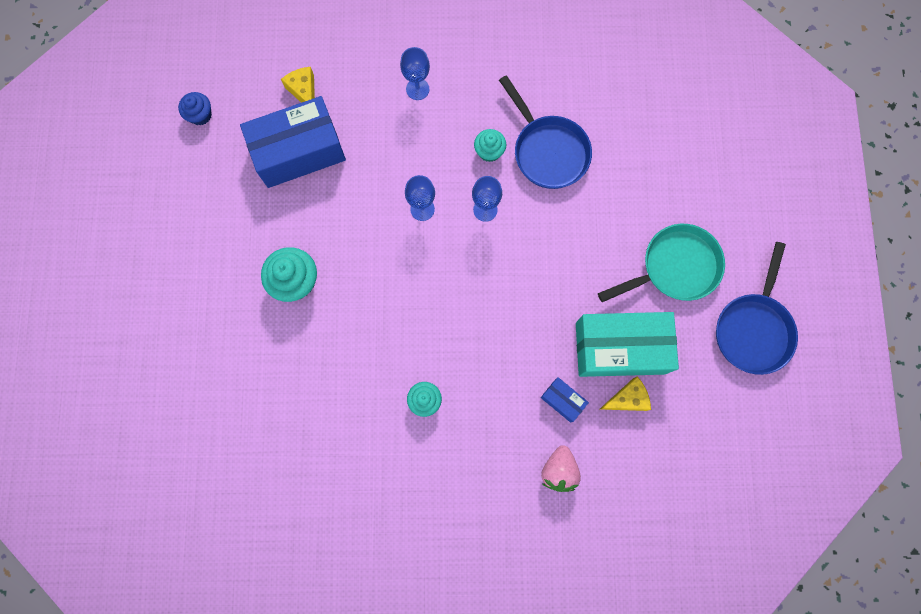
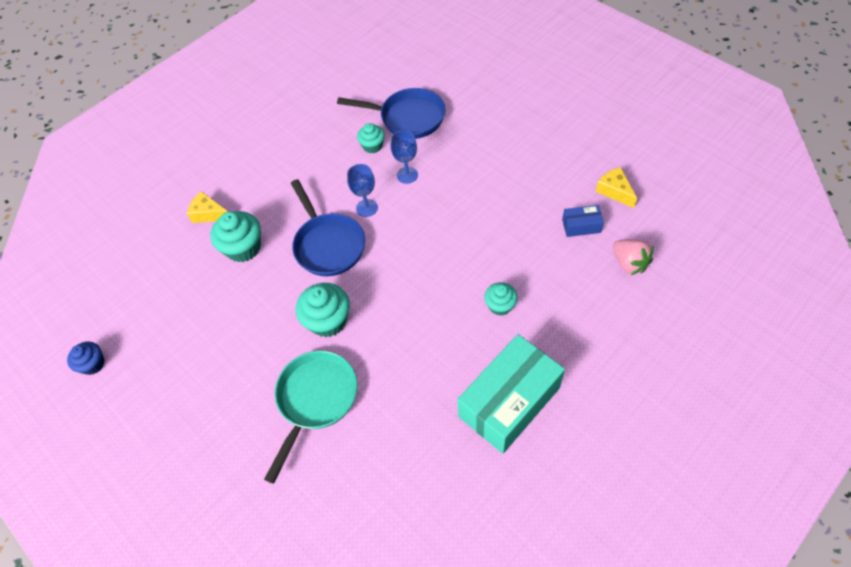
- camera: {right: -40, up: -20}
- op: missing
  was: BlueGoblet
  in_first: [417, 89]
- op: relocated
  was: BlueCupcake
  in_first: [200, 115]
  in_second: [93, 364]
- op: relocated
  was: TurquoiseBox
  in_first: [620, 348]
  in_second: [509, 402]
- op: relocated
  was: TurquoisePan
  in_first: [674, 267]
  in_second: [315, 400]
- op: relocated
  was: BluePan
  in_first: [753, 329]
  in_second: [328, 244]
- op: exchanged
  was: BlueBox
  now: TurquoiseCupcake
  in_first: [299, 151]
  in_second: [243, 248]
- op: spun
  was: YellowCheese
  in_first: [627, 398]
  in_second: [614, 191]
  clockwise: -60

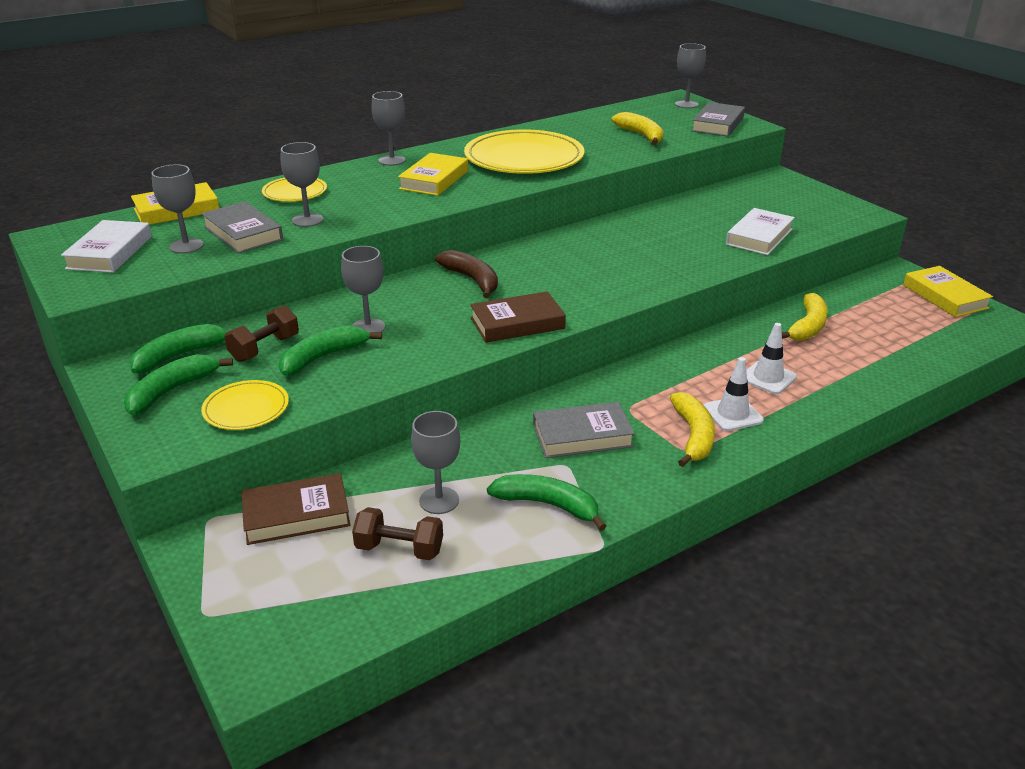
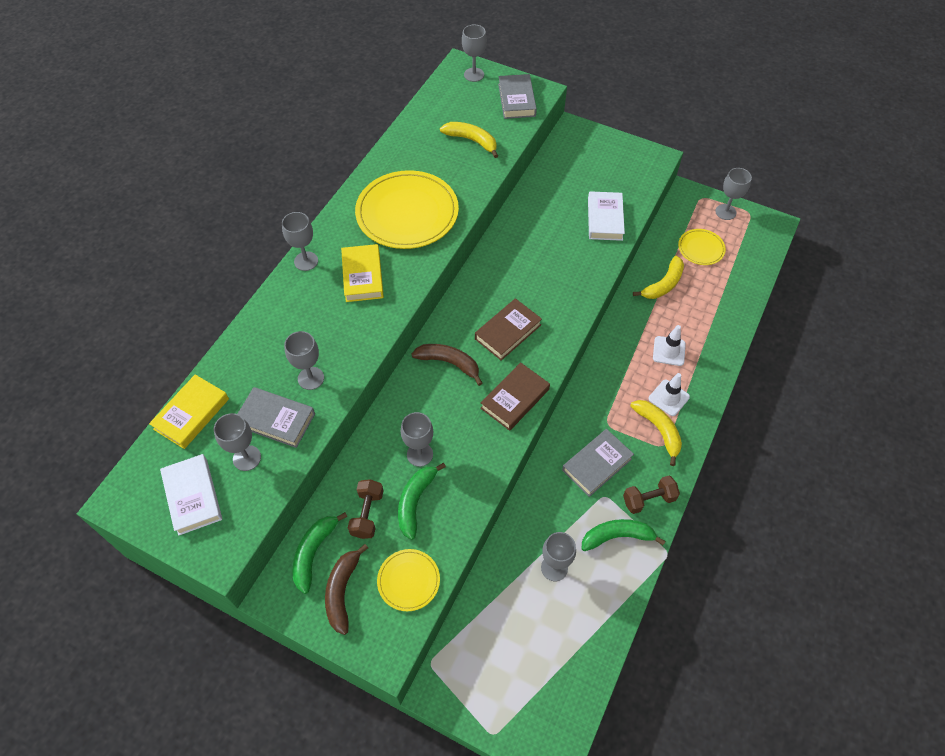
- camera: {right: -30, up: 25}
- op: relocated
  was: BrownBook
  in_first: [296, 515]
  in_second: [508, 332]
- op: relocated
  was: YellowPlate
  in_first: [295, 192]
  in_second: [701, 248]
- op: relocated
  was: BrownDumbbell
  in_first: [399, 549]
  in_second: [648, 499]
- op: exchanged
  was: YellowBook
  now: GreyGoblet
  in_first: [945, 296]
  in_second: [725, 212]
- op: colour
  was: GreenBanana
  now: BrownBanana
  in_first: [172, 391]
  in_second: [342, 591]
- op: spun
  was: YellowBanana
  in_first: [807, 326]
  in_second: [663, 284]
  clockwise: 45

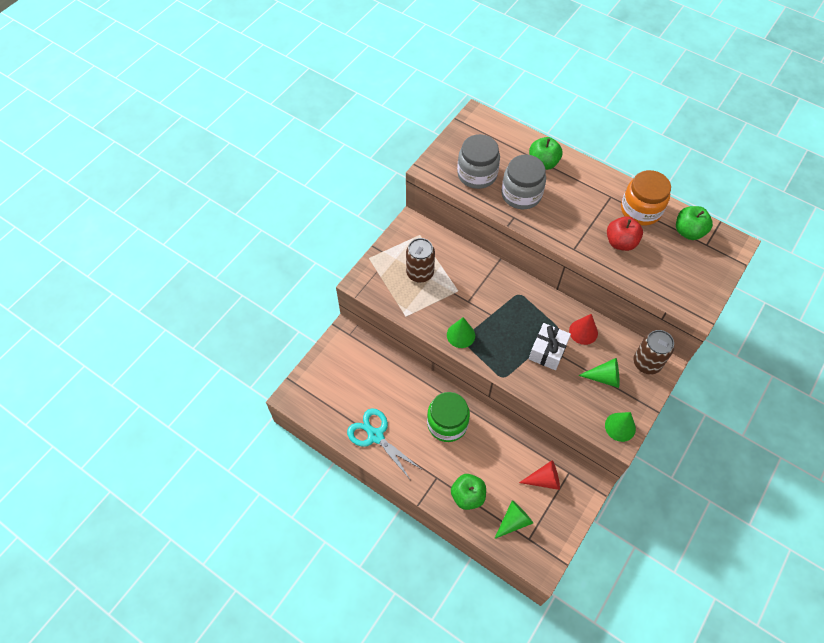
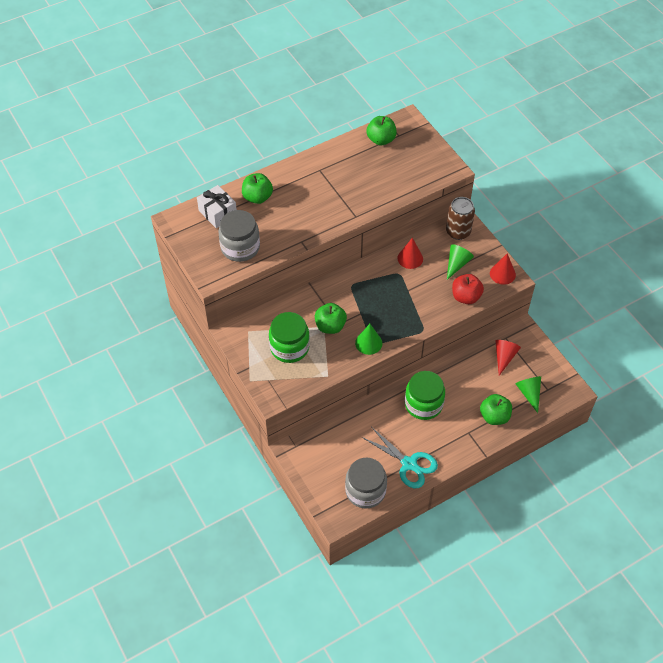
- camera: {right: -65, up: -5}
- op: missing
  was: OrangeJar
  in_first: [640, 210]
- op: appeared
  now: GreenApple
  in_second: [330, 326]
- op: relocated
  was: GreyJar
  in_first: [521, 194]
  in_second: [365, 491]
- op: relocated
  was: WhiteGift
  in_first: [547, 351]
  in_second: [218, 213]
- op: relocated
  was: RedApple
  in_first: [620, 242]
  in_second: [466, 297]
- op: exchanged
  was: BrownCan
  now: GreenJar
  in_first: [420, 273]
  in_second: [289, 347]
- op: colour
  was: GreenCone
  now: RedCone
  in_first: [620, 427]
  in_second: [502, 274]
- op: spun
  was: TurquoiseScissors
  in_first: [375, 436]
  in_second: [409, 464]
  clockwise: -120

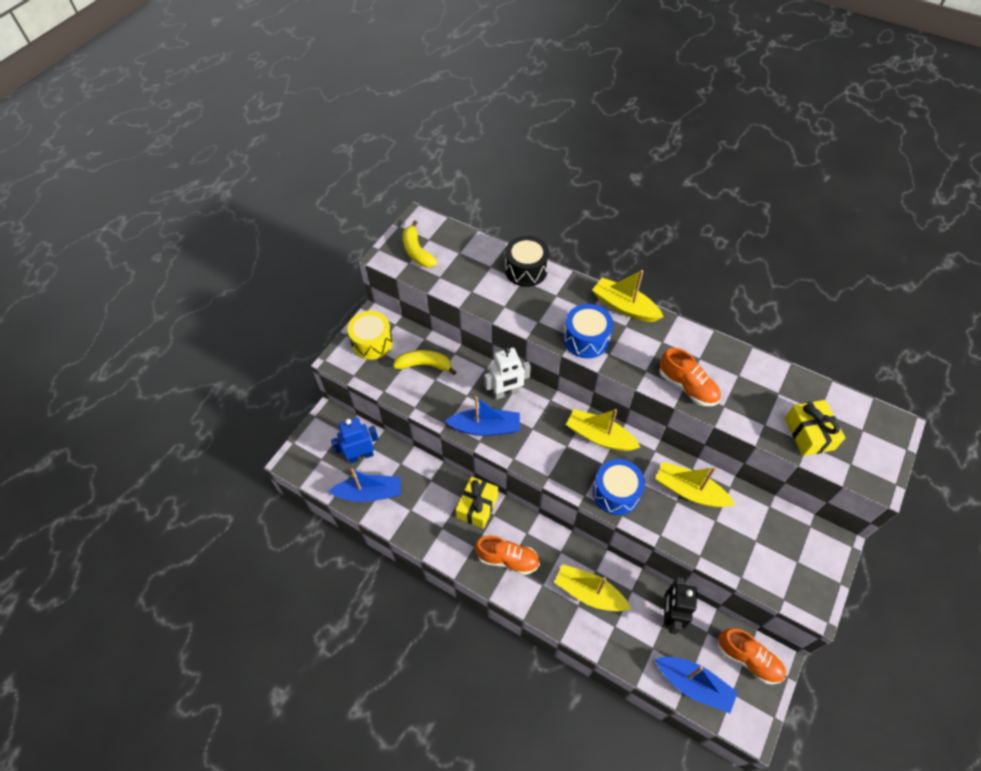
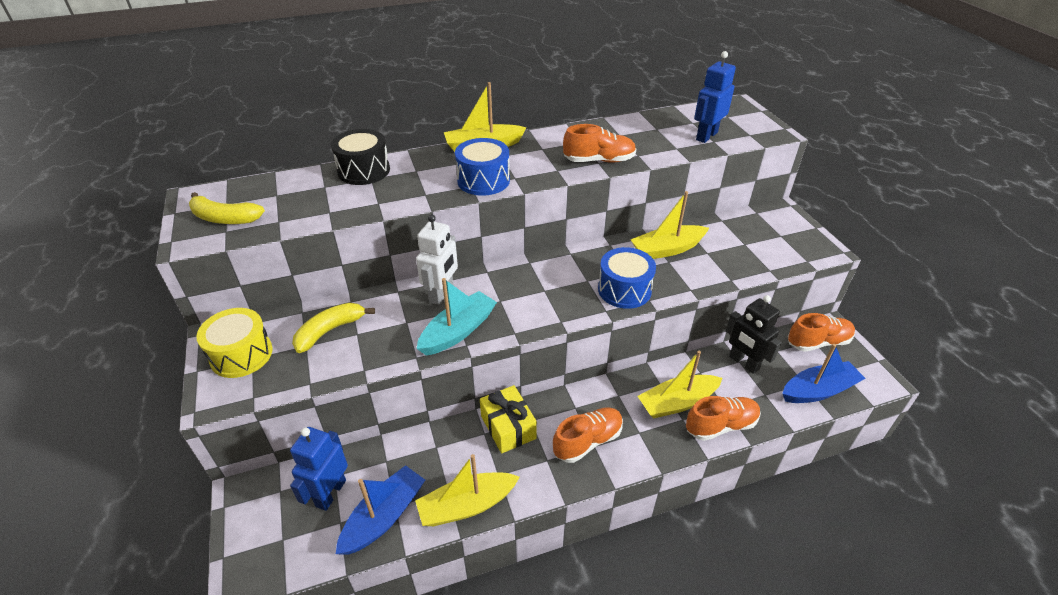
- camera: {right: -50, up: -15}
- op: appeared
  now: OrangeShoe
  in_second: [720, 425]
- op: relocated
  was: YellowBoat
  in_first: [599, 436]
  in_second: [466, 506]
- op: exchanged
  was: YellowGift
  now: BlueRobot
  in_first: [809, 434]
  in_second: [706, 136]
- op: colour
  was: BlueBoat
  now: TurquoiseBoat
  in_first: [485, 427]
  in_second: [458, 331]

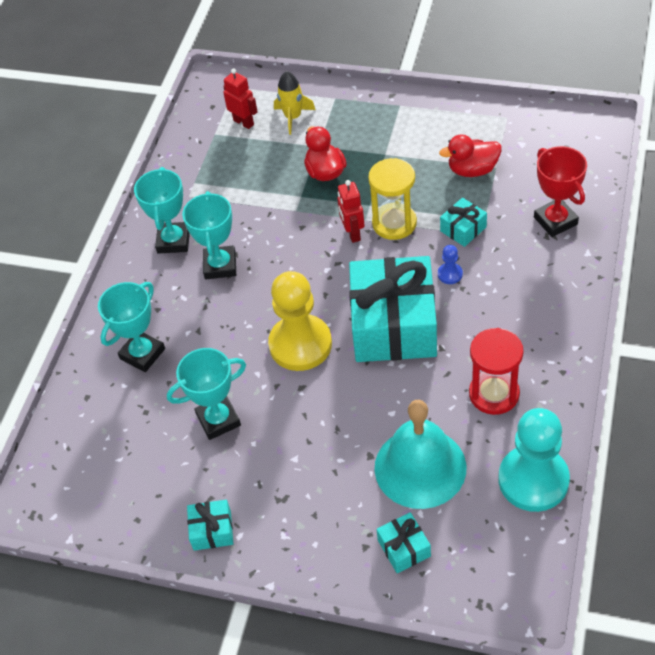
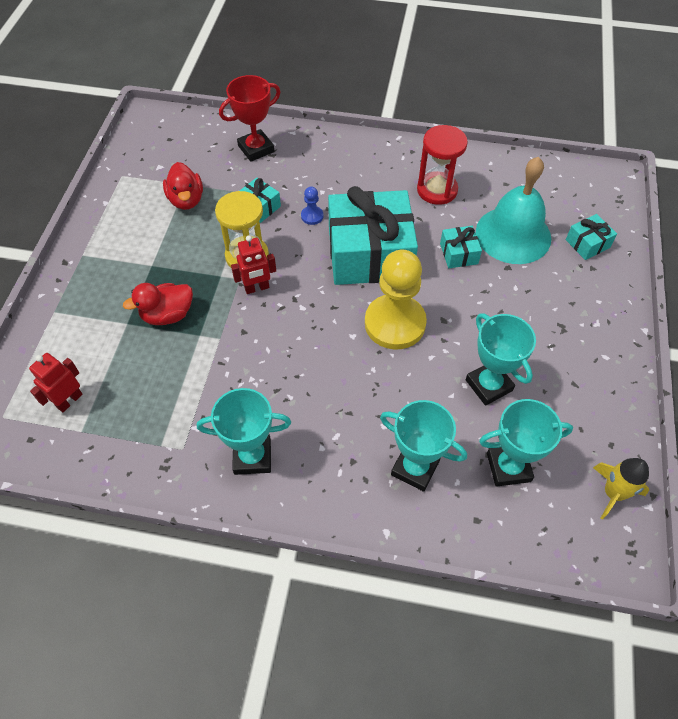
- camera: {right: -100, up: 5}
- op: missing
  was: TurquoisePawn
  in_first: [533, 480]
- op: relocated
  was: TurquoiseTrophy
  in_first: [220, 266]
  in_second: [508, 467]
- op: relocated
  was: TurquoiseGift
  in_first: [212, 530]
  in_second: [458, 254]
- op: relocated
  was: YellowRocket
  in_first: [293, 117]
  in_second: [613, 493]

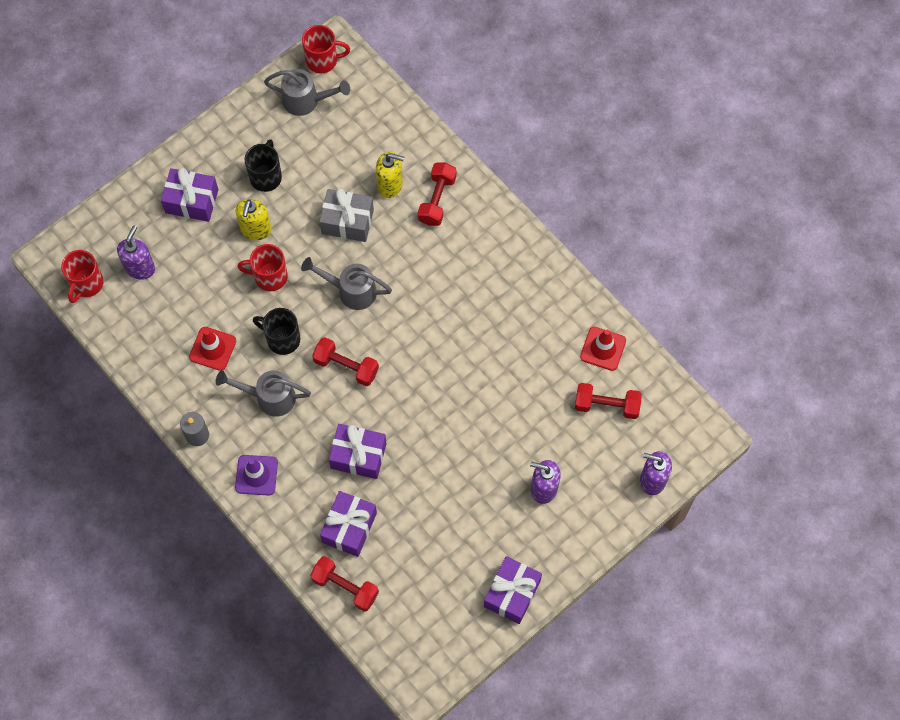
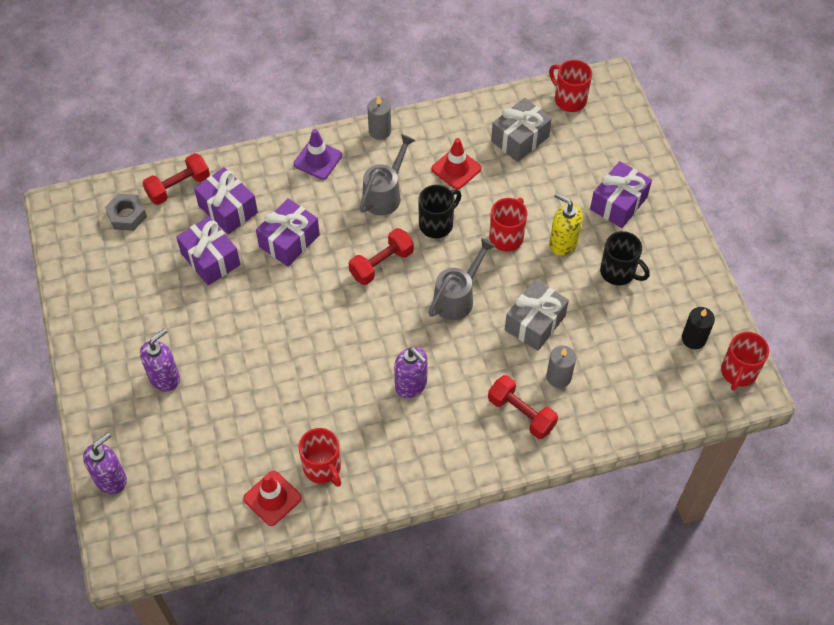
- camera: {right: 115, up: -10}
- op: missing
  was: RedDumbbell
  in_first: [606, 405]
- op: appeared
  now: GreyNut
  in_second: [127, 215]
- op: appeared
  now: RedMug
  in_second: [323, 468]
- op: appeared
  now: GreyGift
  in_second: [520, 139]
- op: relocated
  was: PurpleSoapDispenser
  in_first: [140, 268]
  in_second: [411, 385]
- op: relocated
  was: PurpleGift
  in_first: [512, 593]
  in_second: [210, 259]
- op: exchanged
  was: GreyWateringCan
  now: BlackCandle
  in_first: [306, 100]
  in_second: [693, 338]
- op: exchanged
  was: YellowSoapDispenser
  now: GreyCandle
  in_first: [390, 185]
  in_second: [558, 377]

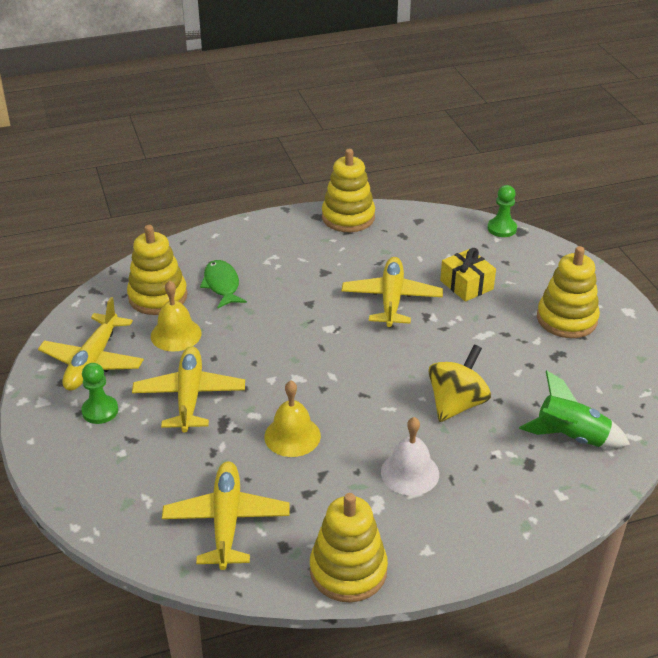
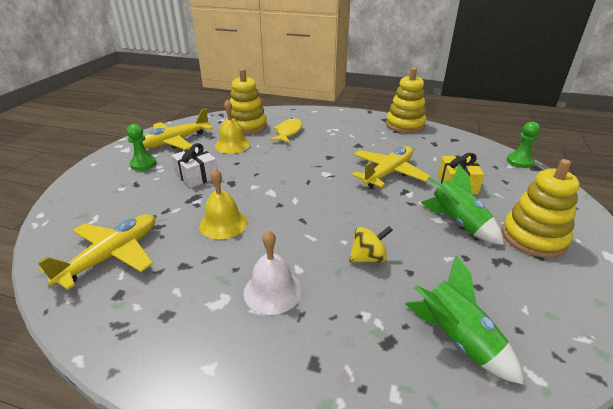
- camera: {right: 35, up: -5}
- op: missing
  was: YellowStackingToy
  in_first: [348, 570]
- op: appeared
  now: GreenRocket
  in_second: [458, 223]
- op: exchanged
  was: YellowPlane
  now: WhiteGift
  in_first: [189, 396]
  in_second: [196, 176]
- op: colour
  was: GreenFish
  now: YellowFish
  in_first: [222, 285]
  in_second: [288, 132]
- op: size
  was: YellowSpinningTop
  in_first: [456, 404]
  in_second: [368, 258]
  ratio: 0.65

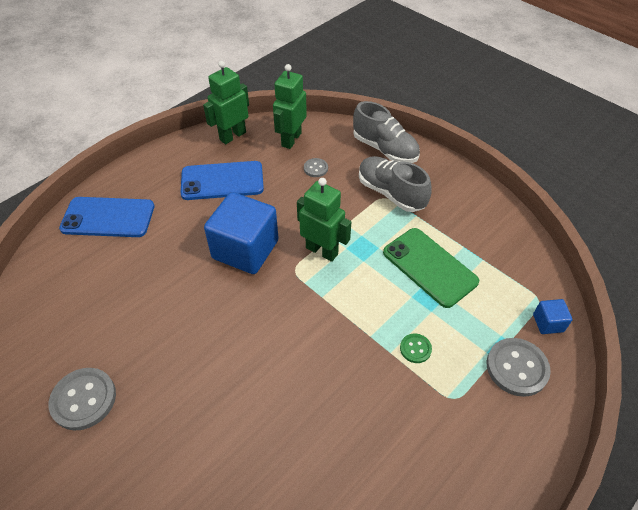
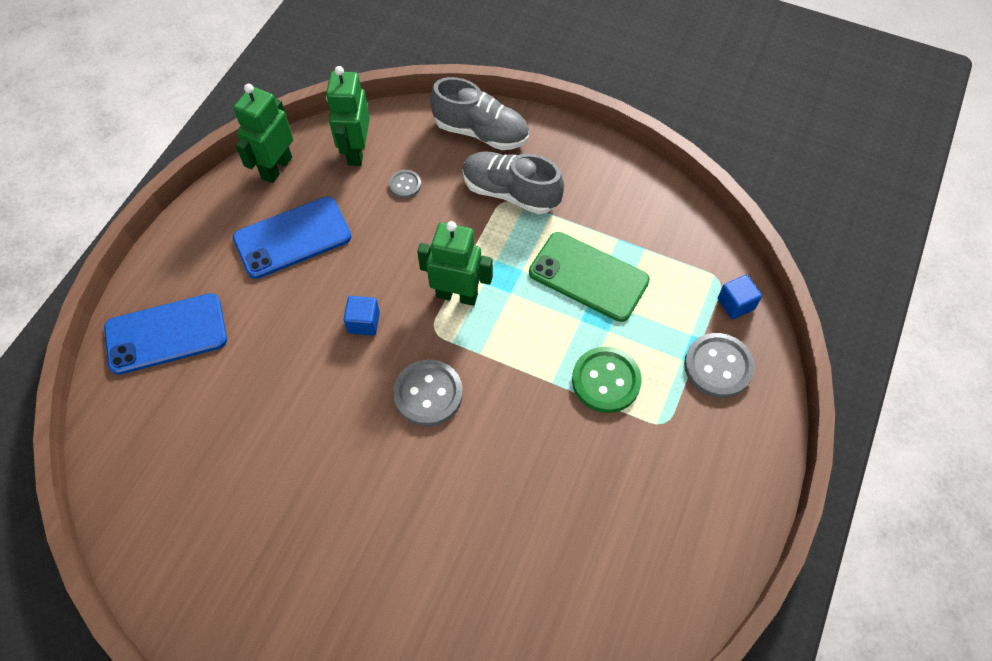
- camera: {right: -20, up: 10}
- op: relocated
  was: GreyButton
  in_first: [84, 399]
  in_second: [428, 394]
- op: size
  was: BlueCube
  in_first: [245, 249]
  in_second: [363, 322]
  ratio: 0.44
- op: size
  was: GreenButton
  in_first: [415, 349]
  in_second: [606, 381]
  ratio: 1.88

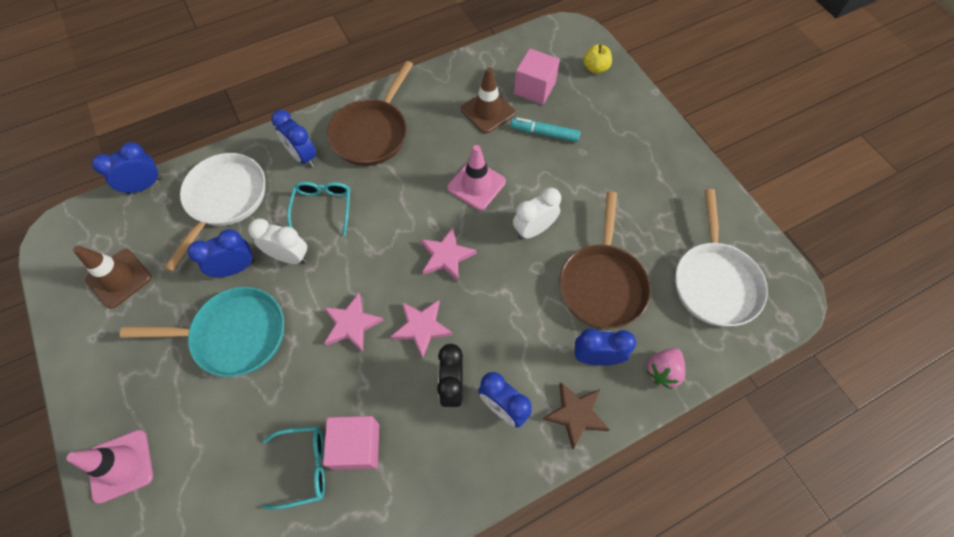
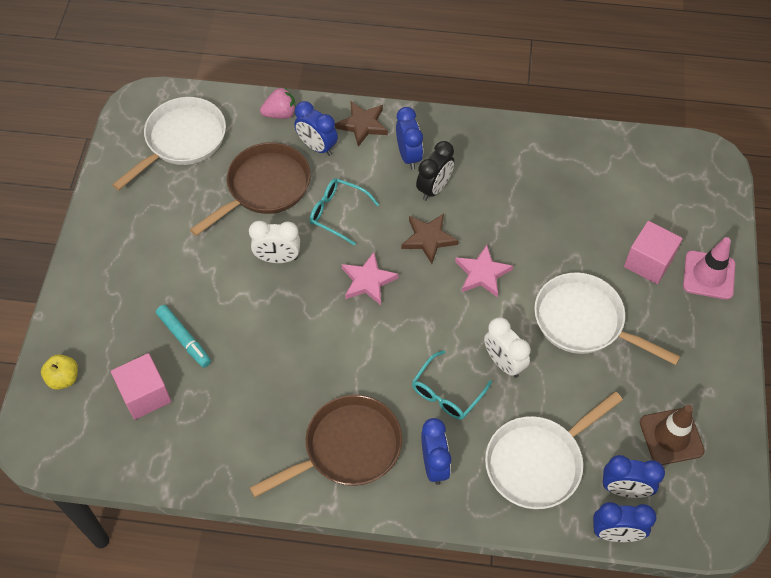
- camera: {right: -145, up: -5}
- op: missing
  was: PinkTrafficCone
  in_first: [476, 185]
- op: missing
  was: BrownTrafficCone
  in_first: [488, 111]
- op: relocated
  was: BlueClock
  in_first: [235, 268]
  in_second: [624, 489]
- op: relocated
  was: TurquoiseGlasses
  in_first: [304, 467]
  in_second: [337, 213]
- op: relocated
  was: PinkCube
  in_first: [356, 446]
  in_second: [648, 262]
- op: colour
  was: TurquoisePan
  now: WhitePan
  in_first: [234, 335]
  in_second: [584, 322]
- op: colour
  was: PinkStar
  now: BrownStar
  in_first: [421, 328]
  in_second: [428, 239]

